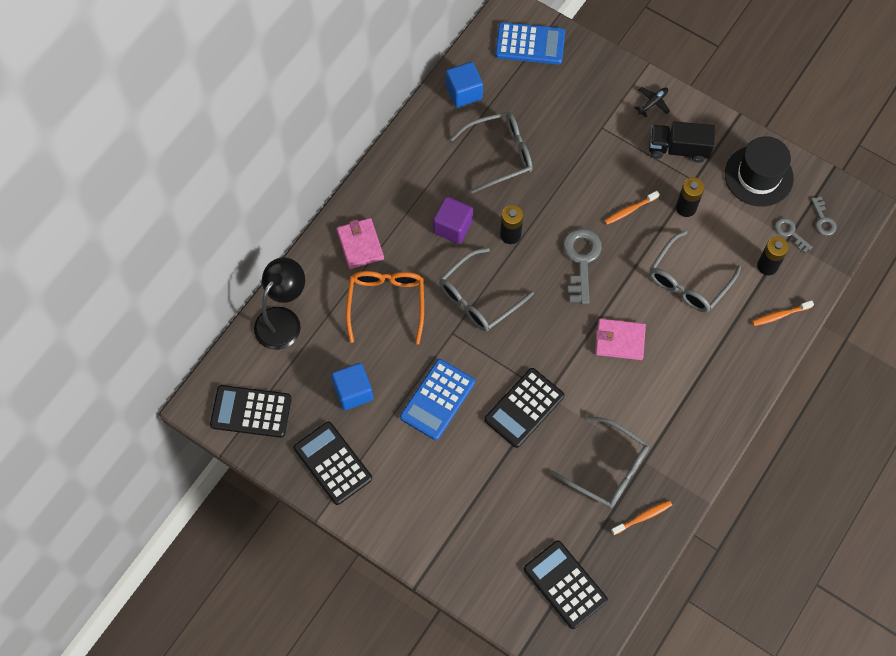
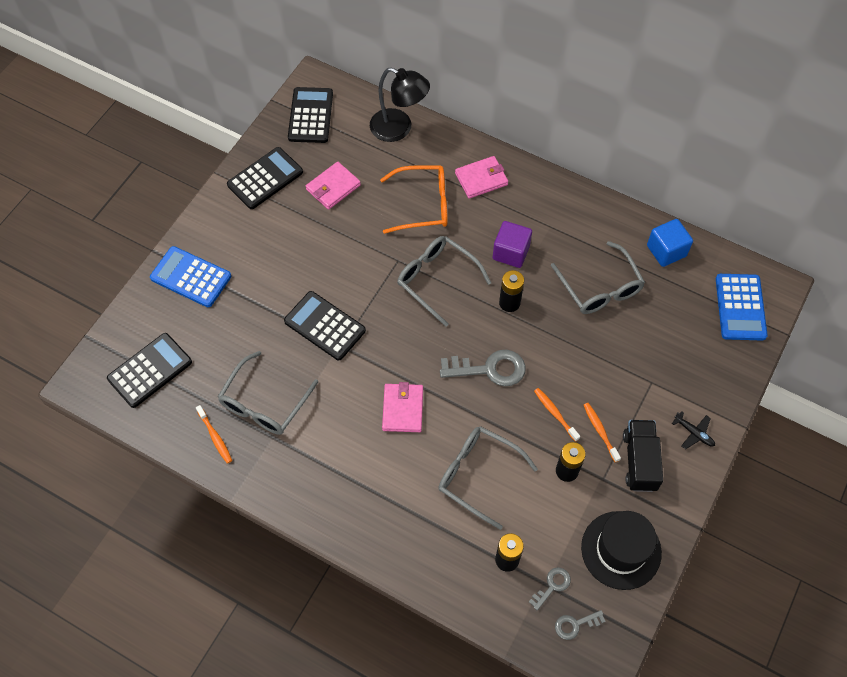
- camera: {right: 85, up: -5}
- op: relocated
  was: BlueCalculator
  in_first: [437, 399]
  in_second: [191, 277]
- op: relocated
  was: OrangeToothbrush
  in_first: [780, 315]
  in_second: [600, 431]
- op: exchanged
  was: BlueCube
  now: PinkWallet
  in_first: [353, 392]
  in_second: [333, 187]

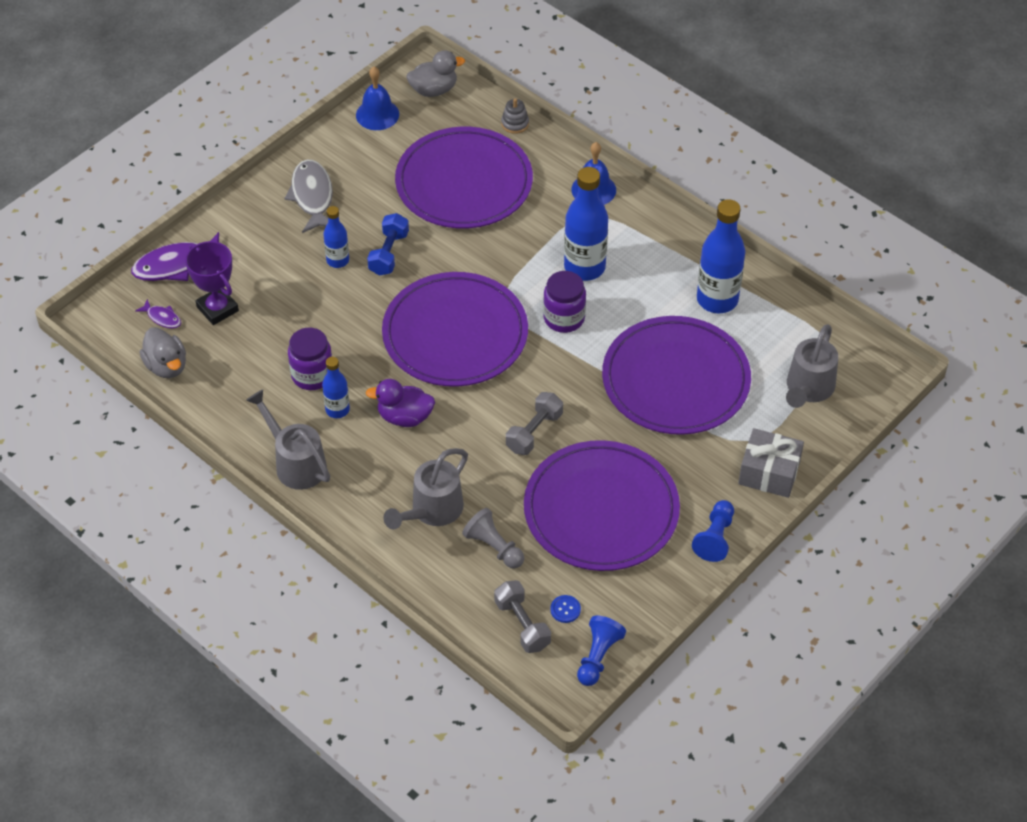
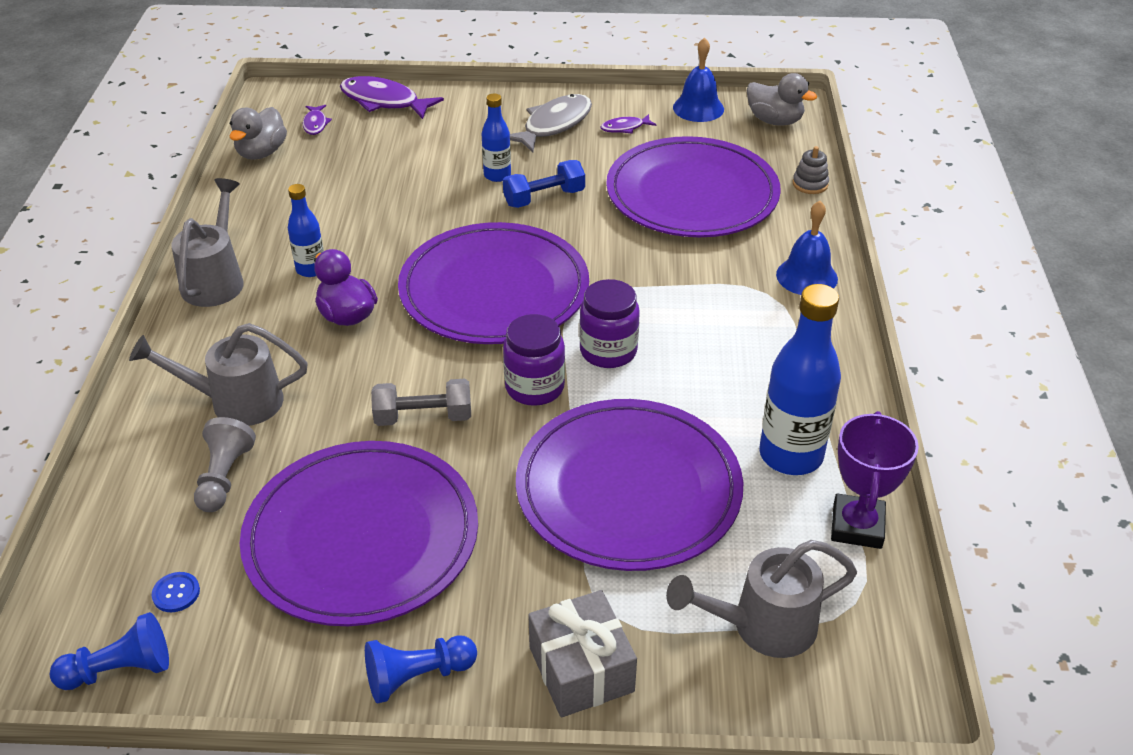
- camera: {right: 50, up: -10}
- op: missing
  was: GreyDumbbell
  in_first: [522, 624]
- op: missing
  was: BlueBottle
  in_first: [584, 267]
- op: appeared
  now: PurpleFish
  in_second: [625, 128]
- op: relocated
  was: PurpleTrophy
  in_first: [217, 309]
  in_second: [857, 526]
- op: relocated
  was: PurpleJar
  in_first: [312, 375]
  in_second: [534, 387]

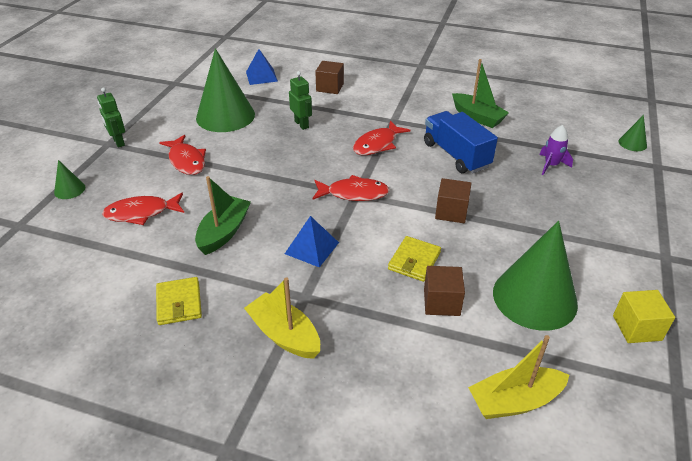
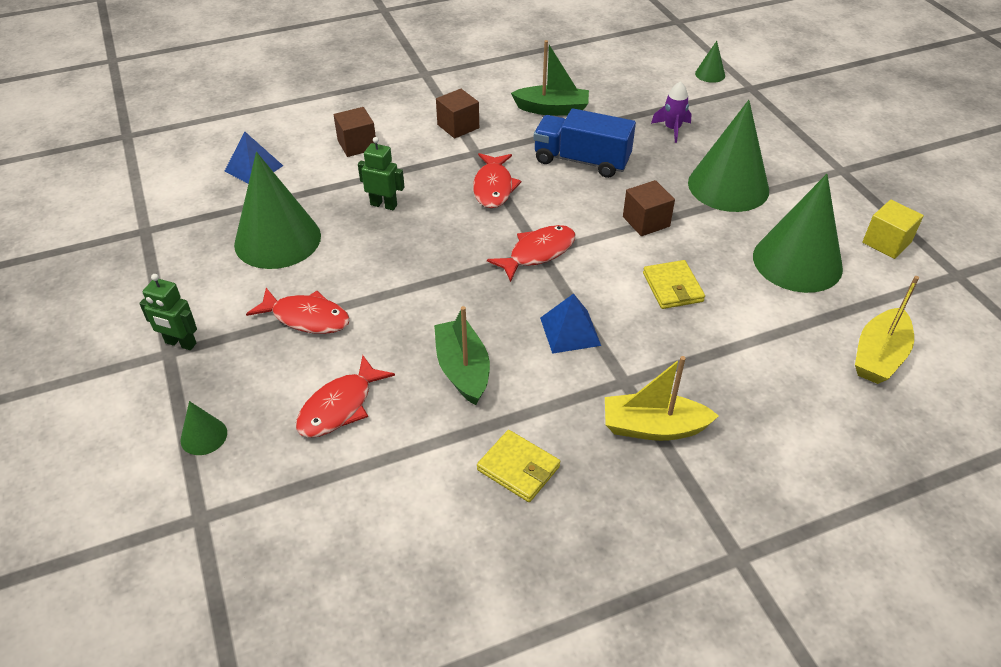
- camera: {right: -40, up: 5}
- op: appeared
  now: GreenCone
  in_second: [728, 186]
- op: relocated
  was: BrownCube
  in_first: [441, 302]
  in_second: [458, 126]

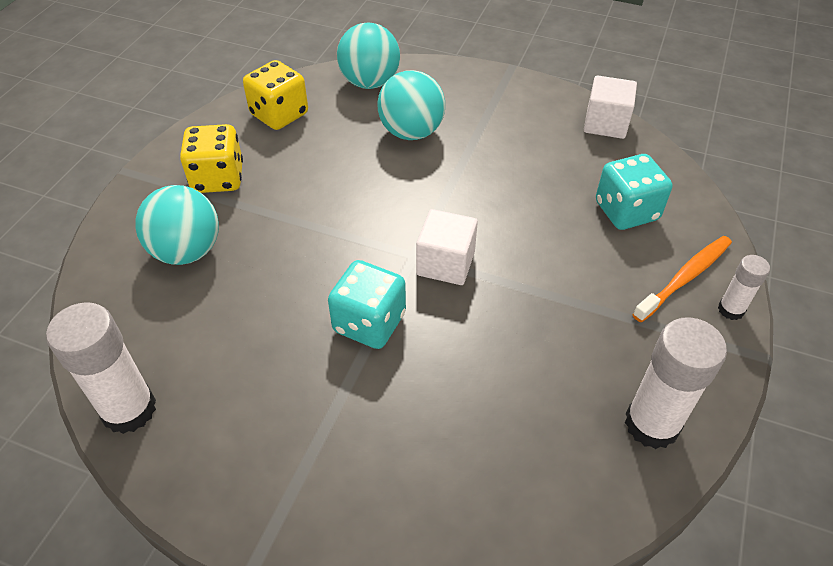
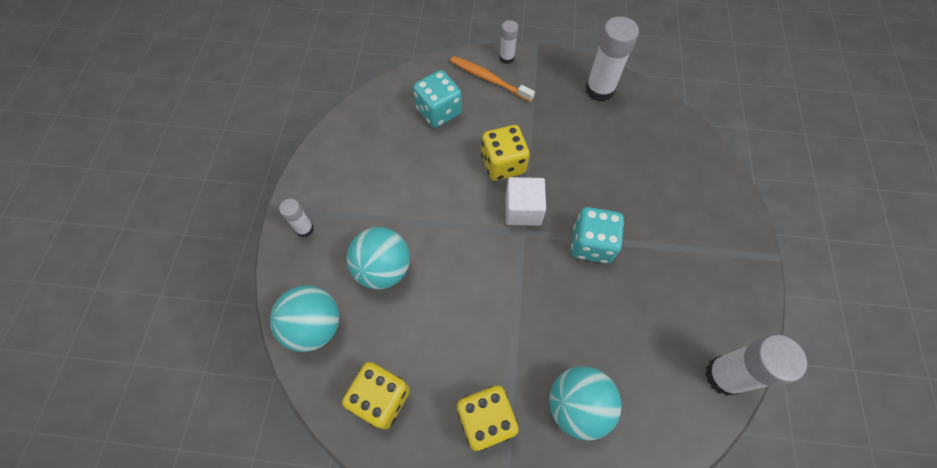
- camera: {right: -105, up: 15}
- op: missing
  was: WhiteCube
  in_first: [605, 123]
- op: appeared
  now: WhiteGlueStick
  in_second: [304, 229]
- op: appeared
  now: YellowDice
  in_second: [503, 164]

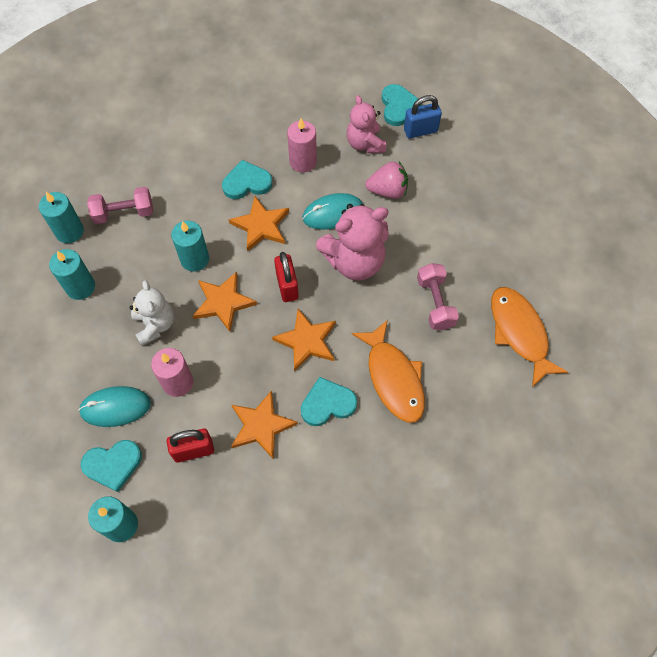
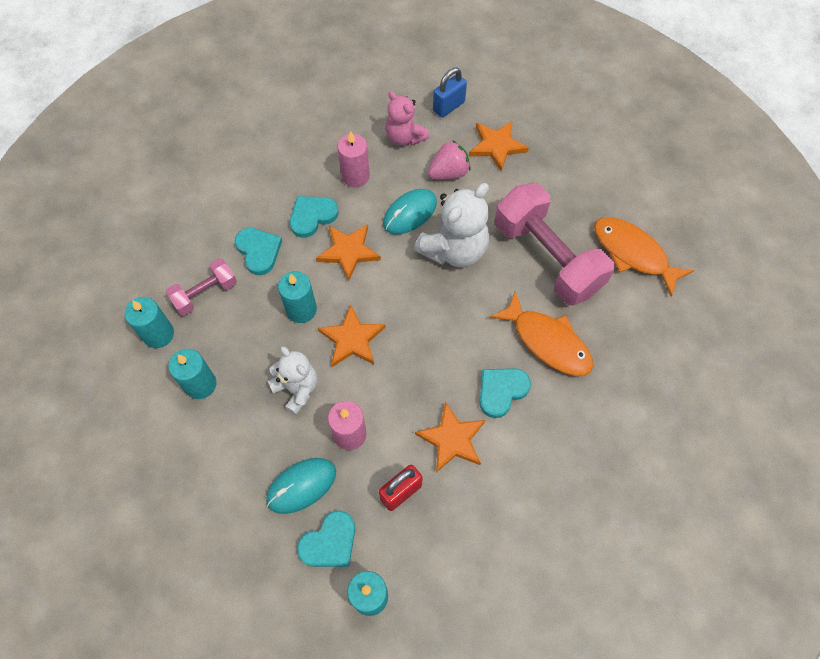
- camera: {right: -25, up: 0}
- op: missing
  was: RedPadlock
  in_first: [287, 286]
- op: relocated
  was: OrangeStar
  in_first: [306, 341]
  in_second: [496, 146]
- op: relocated
  was: TurquoiseHeart
  in_first: [398, 107]
  in_second: [258, 251]
- op: colour
  was: PinkTeddyBear
  now: WhiteTeddyBear
  in_first: [354, 261]
  in_second: [454, 249]
- op: size
  was: PinkDumbbell
  in_first: [435, 303]
  in_second: [547, 258]
  ratio: 1.94

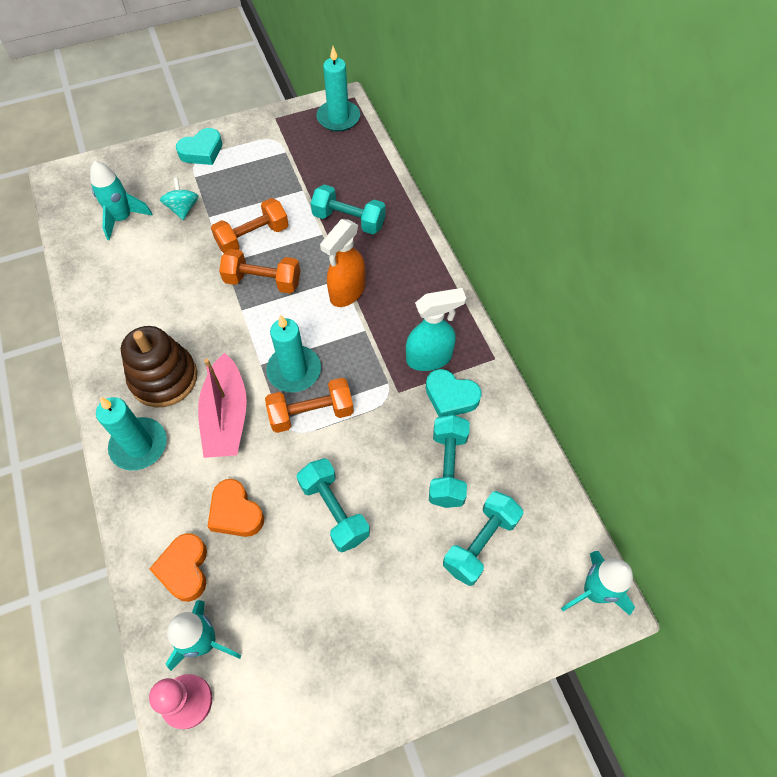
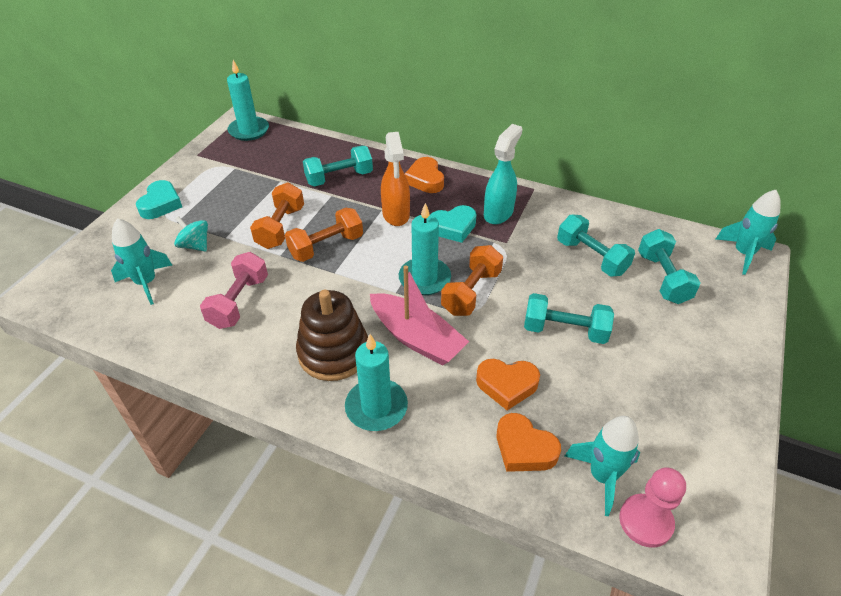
- camera: {right: -45, up: -15}
- op: appeared
  now: PinkDumbbell
  in_second: [239, 302]
- op: appeared
  now: OrangeHeart
  in_second: [425, 179]
- op: relocated
  was: TurquoiseHeart
  in_first: [450, 397]
  in_second: [453, 227]

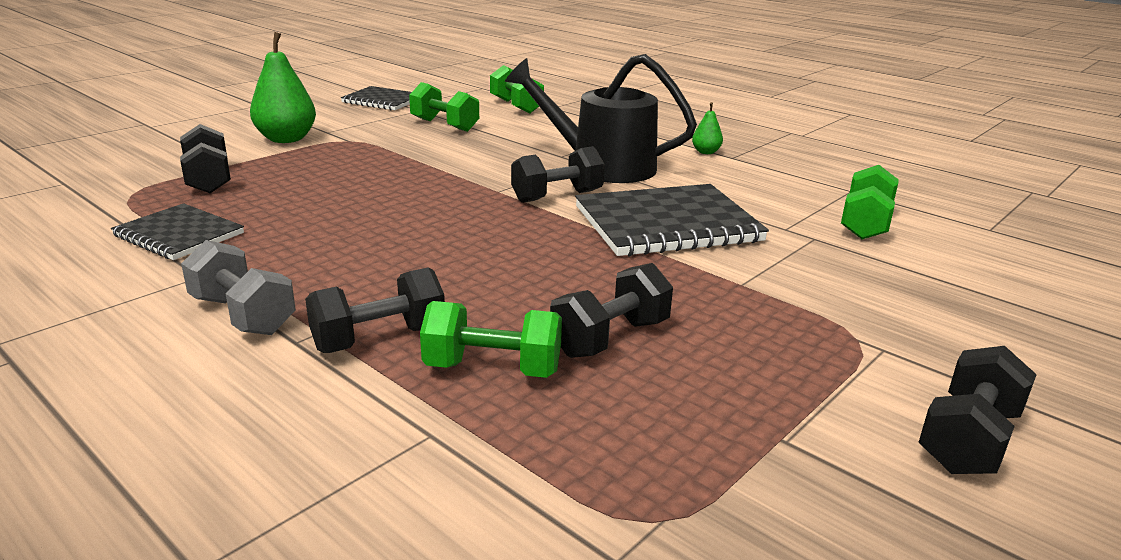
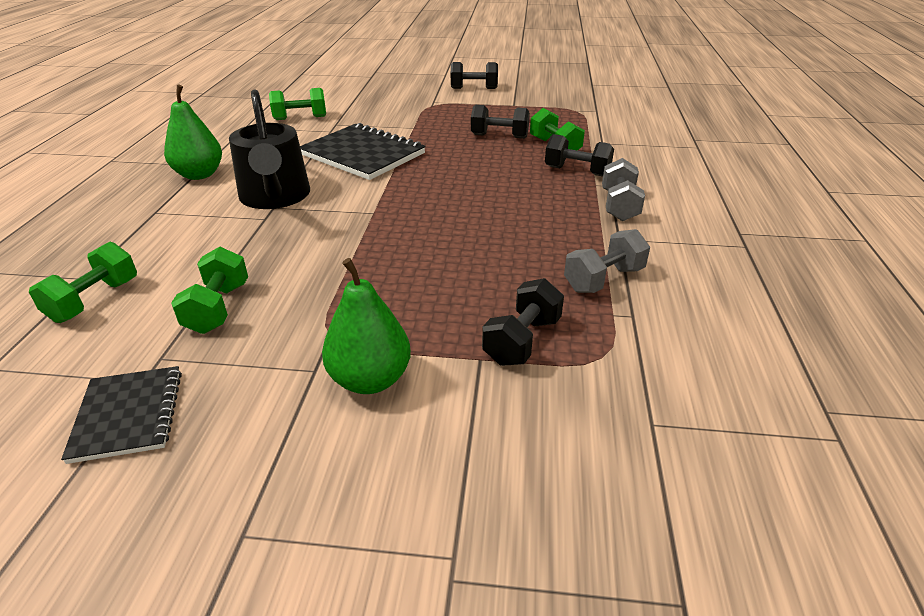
- camera: {right: -125, up: 10}
- op: missing
  was: BlackDumbbell
  in_first: [557, 196]
- op: exchanged
  was: BlackNotebook
  now: GreyDumbbell
  in_first: [179, 235]
  in_second: [603, 279]
- op: size
  was: GreenPear
  in_first: [706, 152]
  in_second: [199, 175]
  ratio: 2.04

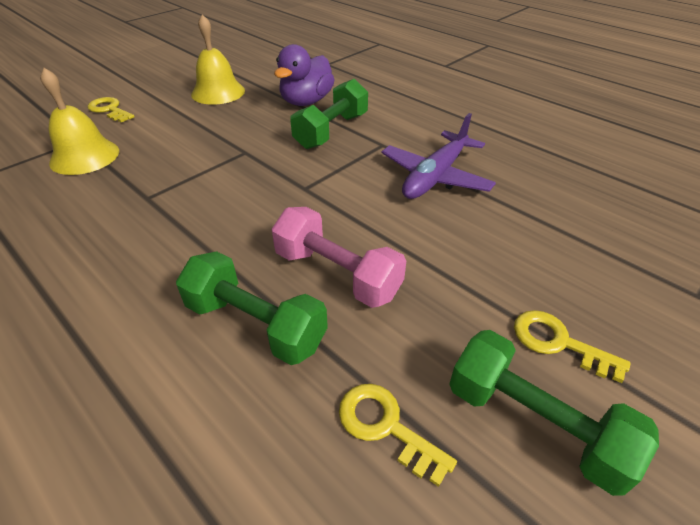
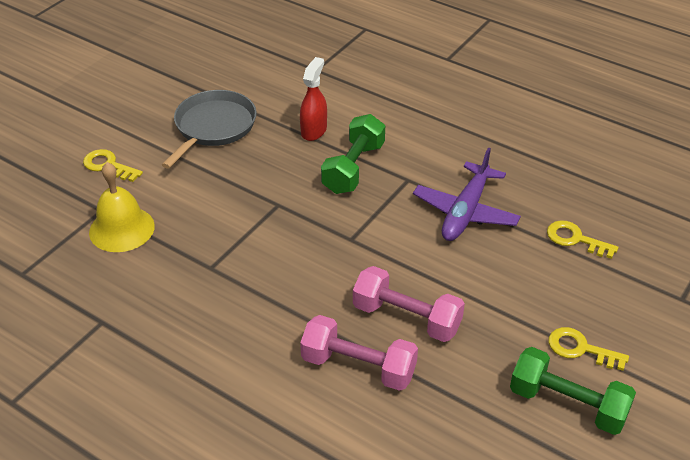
- camera: {right: -10, up: 0}
- op: relocated
  was: YellowKey
  in_first: [386, 427]
  in_second: [575, 239]
- op: exchanged
  was: YellowBell
  now: GreyPan
  in_first: [218, 92]
  in_second: [213, 127]
- op: exchanged
  was: PurpleDuck
  now: RedSprayBottle
  in_first: [306, 101]
  in_second: [314, 131]
- op: colour
  was: GreenDumbbell
  now: PinkDumbbell
  in_first: [255, 324]
  in_second: [358, 367]

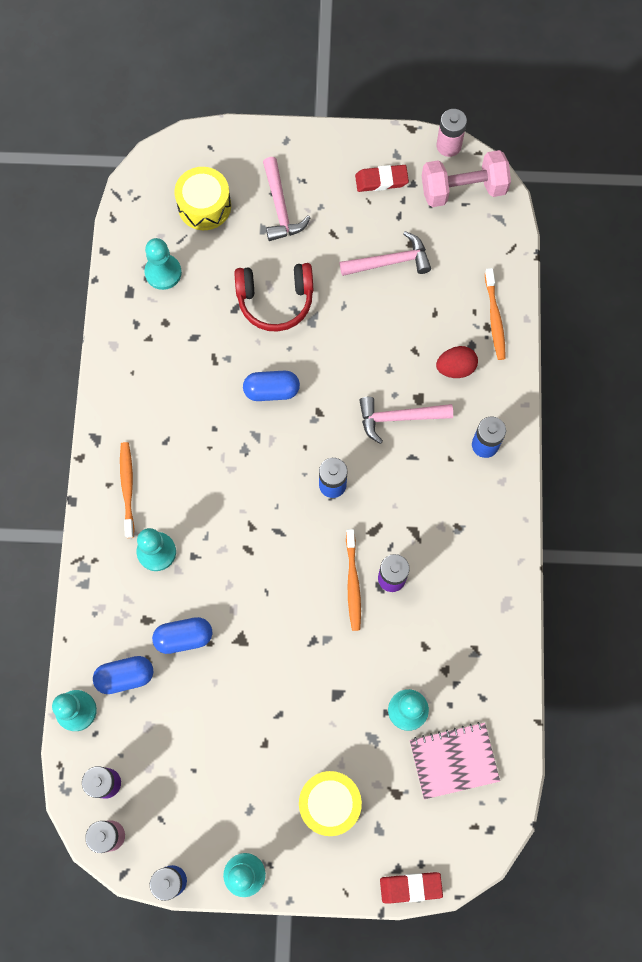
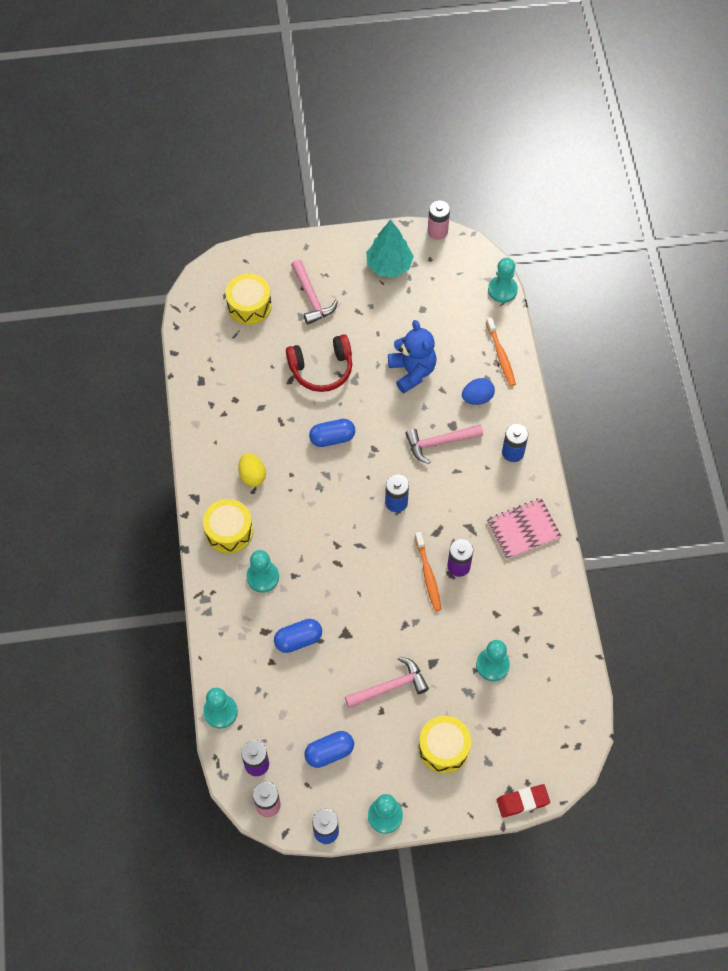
- camera: {right: -10, up: -10}
- op: missing
  was: PinkDumbbell
  in_first: [463, 189]
- op: appeared
  now: YellowEgg
  in_second: [252, 476]
- op: appeared
  now: BlueTeddyBear
  in_second: [412, 371]
- op: relocated
  was: BlueCapsule
  in_first: [125, 676]
  in_second: [329, 752]
- op: relocated
  was: TurquoisePawn
  in_first: [163, 272]
  in_second: [502, 290]
- op: relocated
  was: PinkHammer
  in_first: [390, 262]
  in_second: [390, 687]
- op: relocated
  was: PinkNotebook
  in_first: [454, 760]
  in_second: [523, 529]
- op: exchanged
  was: OrangeToothbrush
  now: YellowDrum
  in_first: [127, 488]
  in_second: [229, 531]
- op: exchanged
  was: RedEraser
  now: TurquoiseTree
  in_first: [381, 180]
  in_second: [389, 265]
- op: colour
  was: RedEgg
  now: BlueEgg
  in_first: [455, 368]
  in_second: [477, 398]

